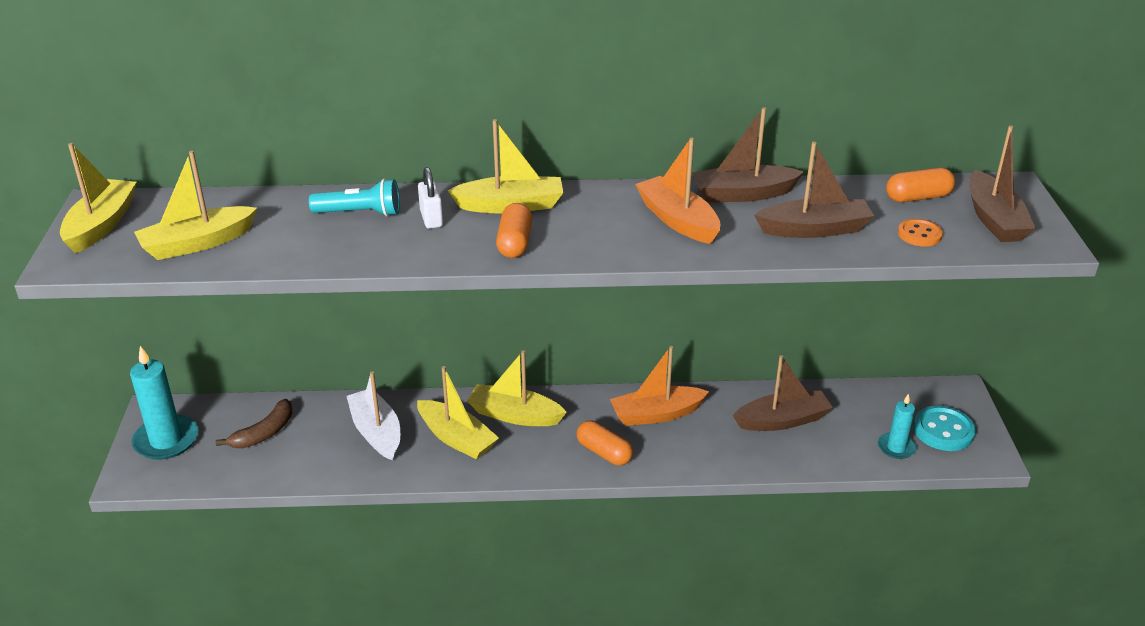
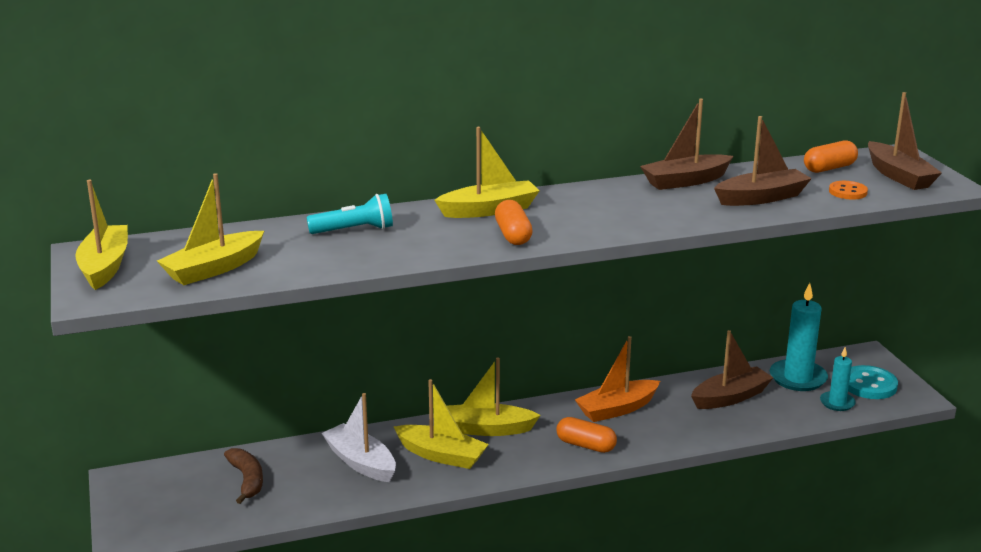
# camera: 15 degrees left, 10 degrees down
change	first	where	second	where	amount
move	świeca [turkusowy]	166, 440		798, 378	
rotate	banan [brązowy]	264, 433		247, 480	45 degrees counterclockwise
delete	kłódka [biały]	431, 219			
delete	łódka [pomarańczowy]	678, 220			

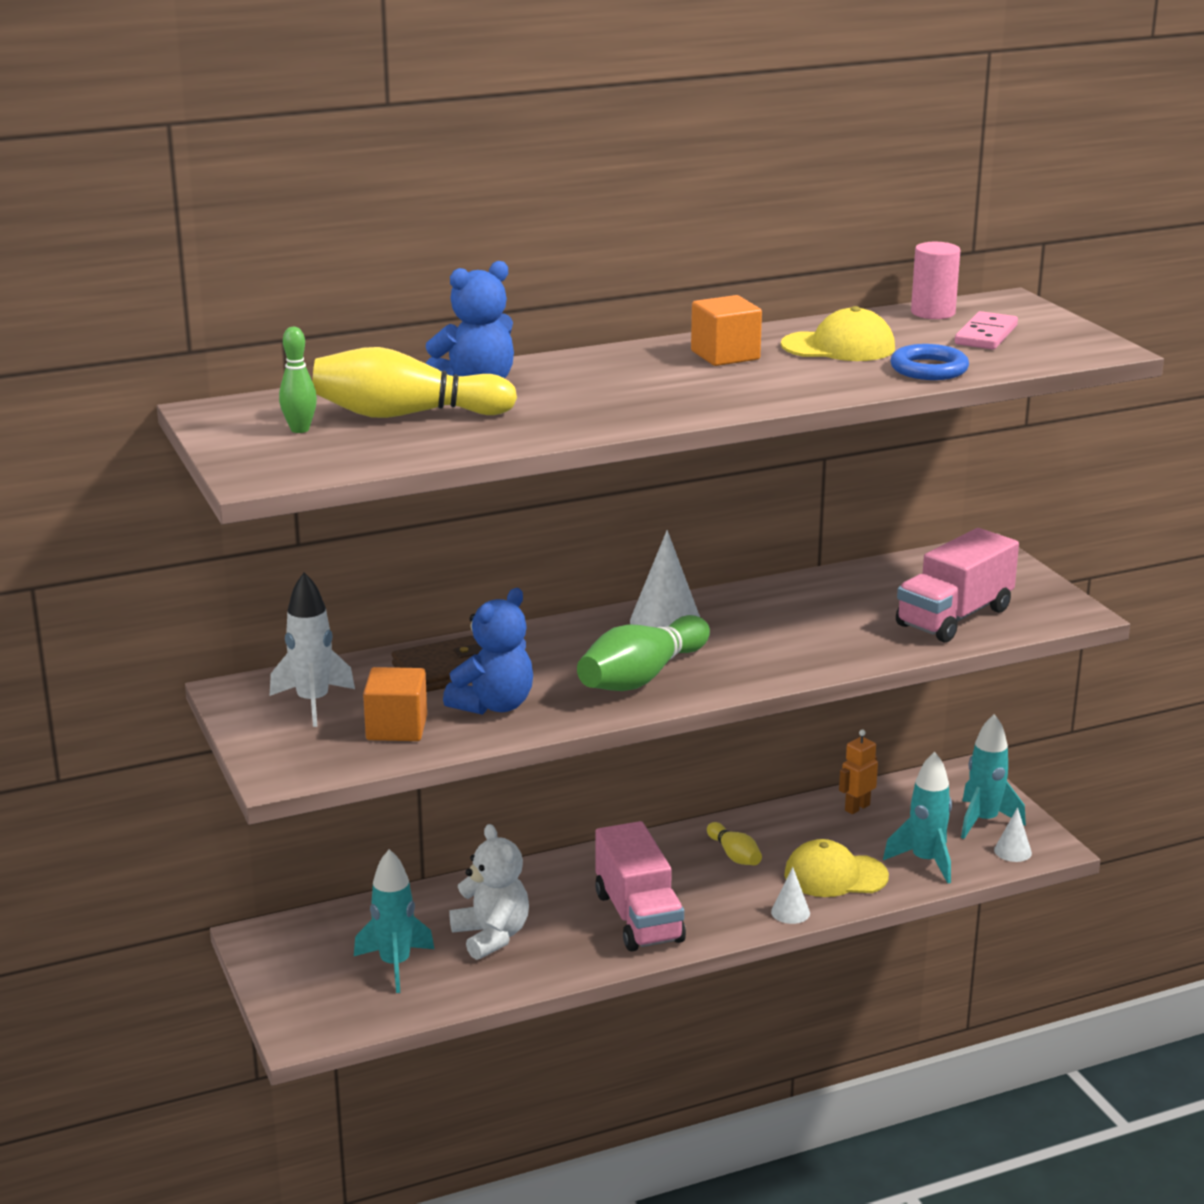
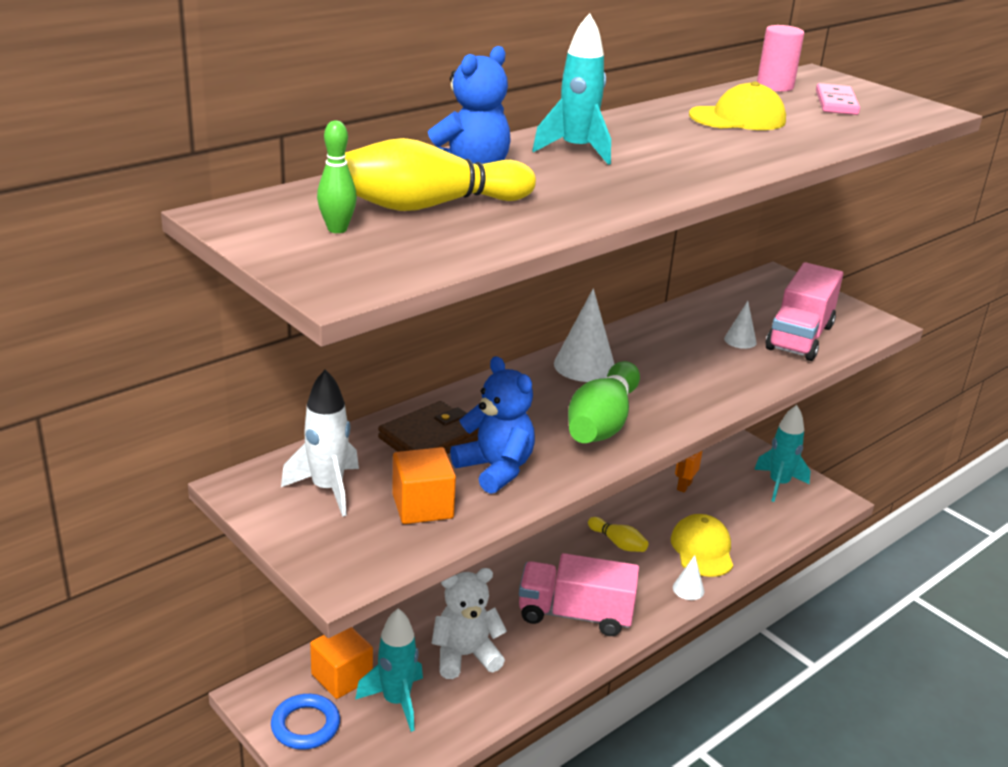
# camera: 20 degrees left, 5 degrees up
change	first	where	second	where	amount
rotate	miś [niebieski]	494, 705		495, 469	60 degrees counterclockwise
rotate	miś [biały]	491, 936		465, 656	60 degrees counterclockwise
rotate	ciężarówka [różowy]	638, 917		575, 614	135 degrees clockwise
move	sześcian [pomarańczowy]	725, 355		342, 677	
rotate	czapka [żółty]	835, 875		702, 549	105 degrees clockwise
move	rakieta [turkusowy]	925, 861		576, 150	
move	pierścień [niebieski]	929, 369		305, 725	
move	stożek [biały]	1012, 851		740, 340	

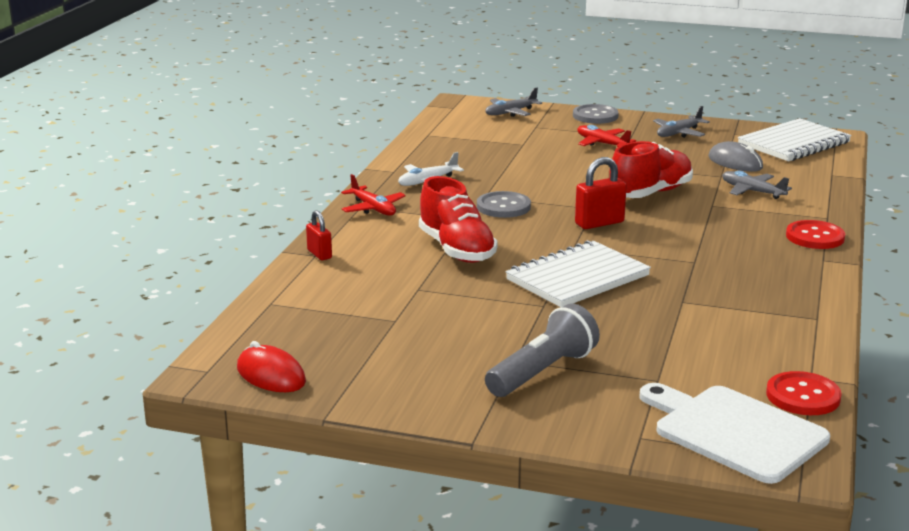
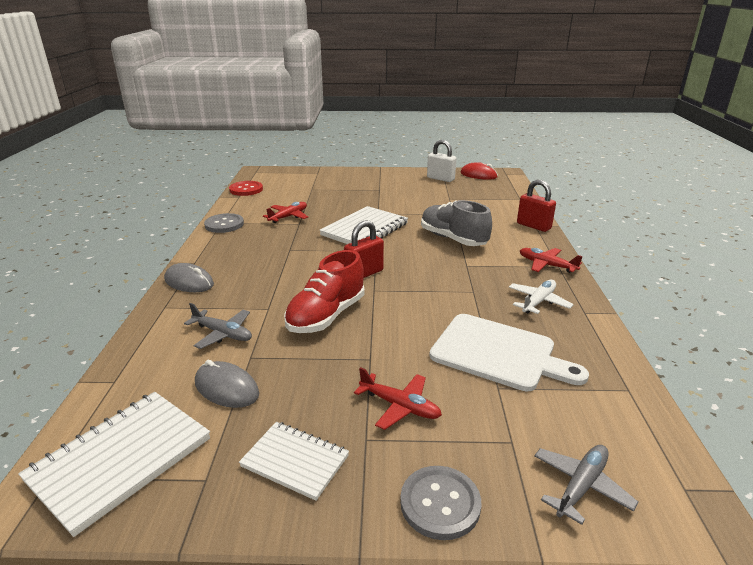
# camera: 165 degrees right, 5 degrees up
change	first	where	second	where	amount
resize	kłódka [czerwony]	319, 254		533, 226	x1.57
recolor	but [czerwony]	456, 249	but [szary]	453, 239	
move	guzik [szary]	503, 207		224, 224	
delete	latarka [szary]	542, 372			
move	deska do krojenia [biały]	734, 432		498, 353	
replace	samolot [szary]	679, 133	zeszyt [biały]	295, 461	
replace	guzik [czerwony]	815, 237	myszka [szary]	189, 282	
insert			samolot [czerwony]	288, 216	
insert			kłódka [biały]	440, 179	

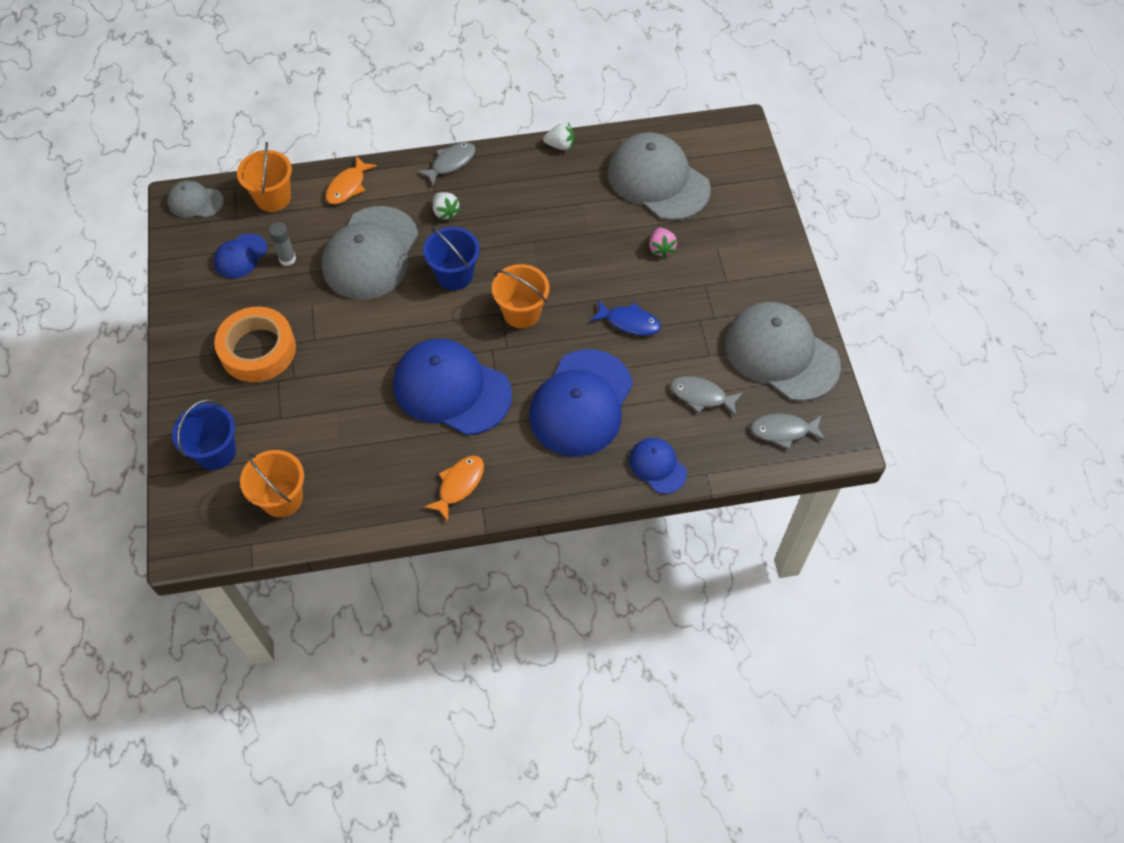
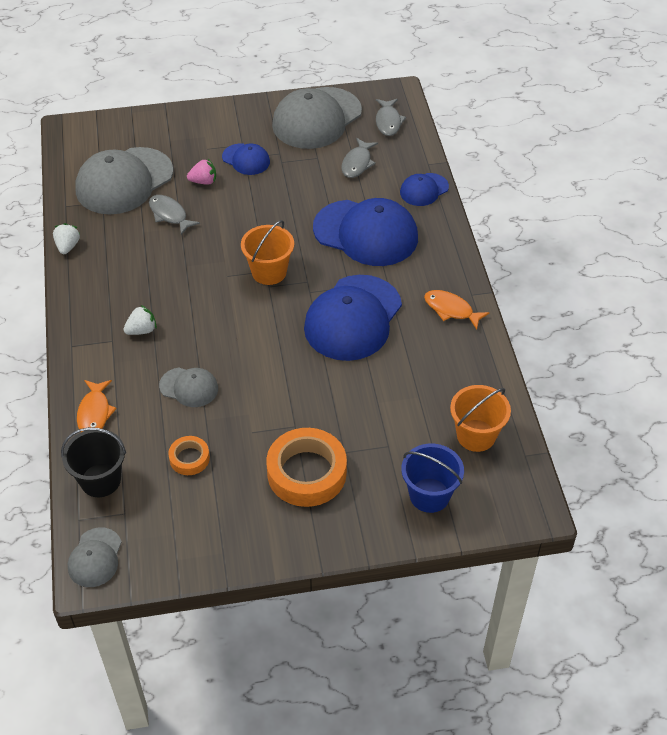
# camera: 90 degrees left, 10 degrees down
change	first	where	second	where	amount
move	czapka [niebieski]	240, 256		246, 159	
recolor	wiadro [pomarańczowy]	273, 198	wiadro [czarny]	100, 480	
replace	klej w sztyfcie [szary]	287, 259	taśma klejąca [pomarańczowy]	189, 458	
resize	czapka [szary]	371, 253		189, 387	x0.50
rotate	ryba [pomarańczowy]	348, 186		94, 413	60 degrees clockwise
move	ryba [szary]	451, 163		169, 215	
delete	wiadro [niebieski]	454, 275			
delete	ryba [niebieski]	629, 322			

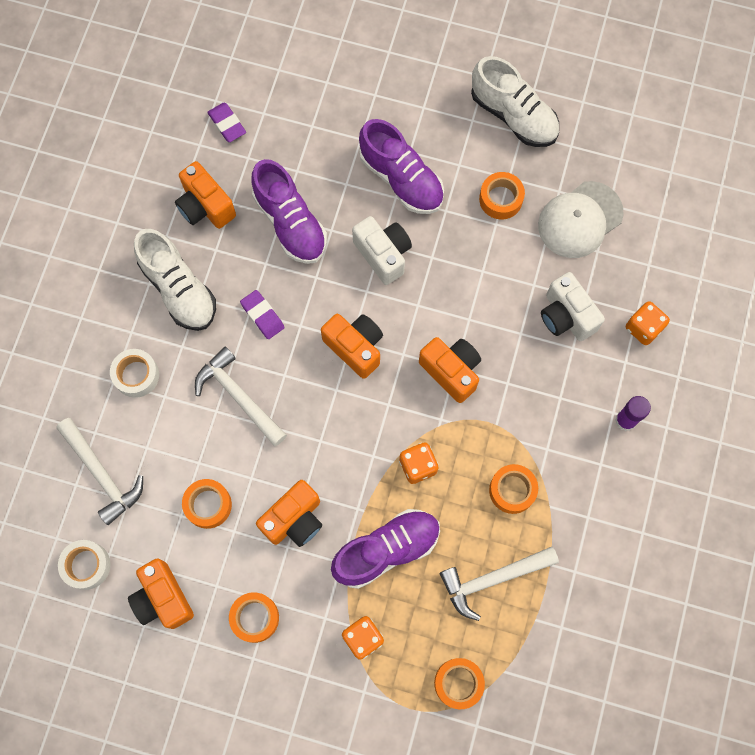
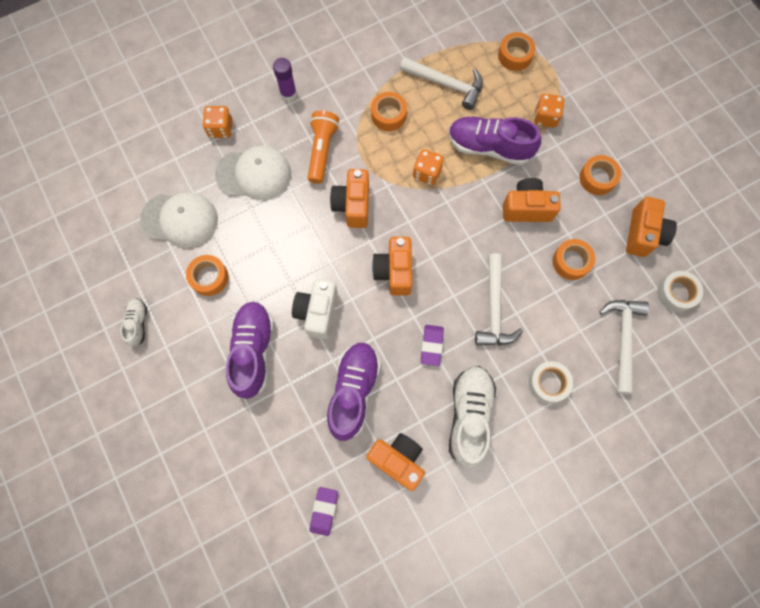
# camera: 135 degrees left, 0 degrees up
change	first	where	second	where	amount
rotate	aparat fotograficzny [pomarańczowy]	205, 206		398, 460	60 degrees counterclockwise
resize	but [biały]	513, 115		137, 323	x0.51
replace	aparat fotograficzny [biały]	566, 316	czapka [biały]	254, 174	
insert			latarka [pomarańczowy]	322, 150	

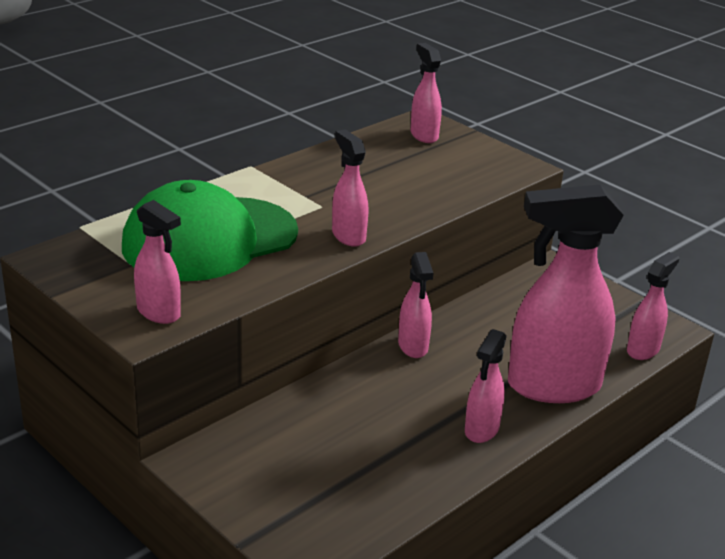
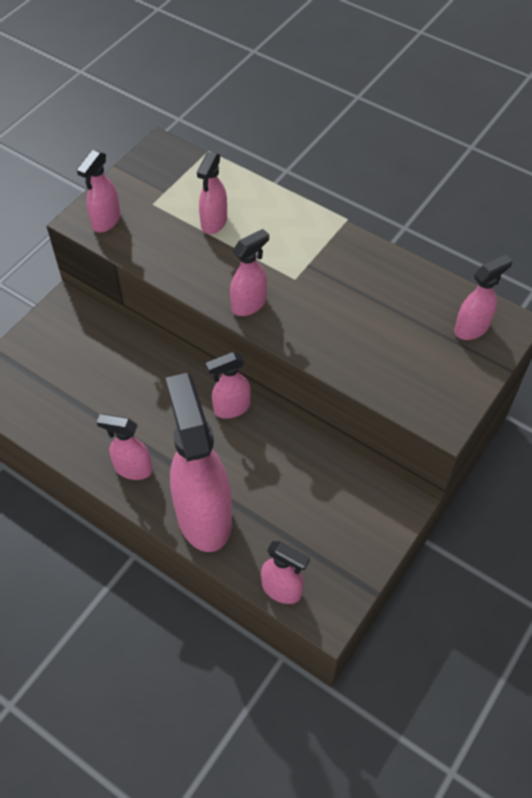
# camera: 80 degrees right, 25 degrees up
change	first	where	second	where	amount
replace	czapka [zielony]	209, 239	spryskiwacz [różowy]	214, 223	

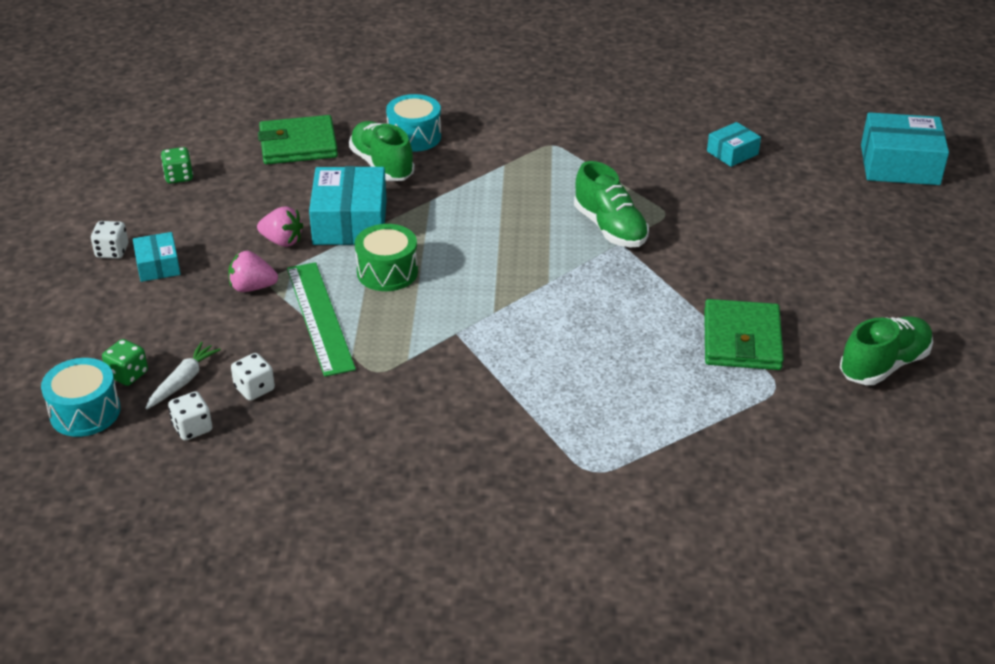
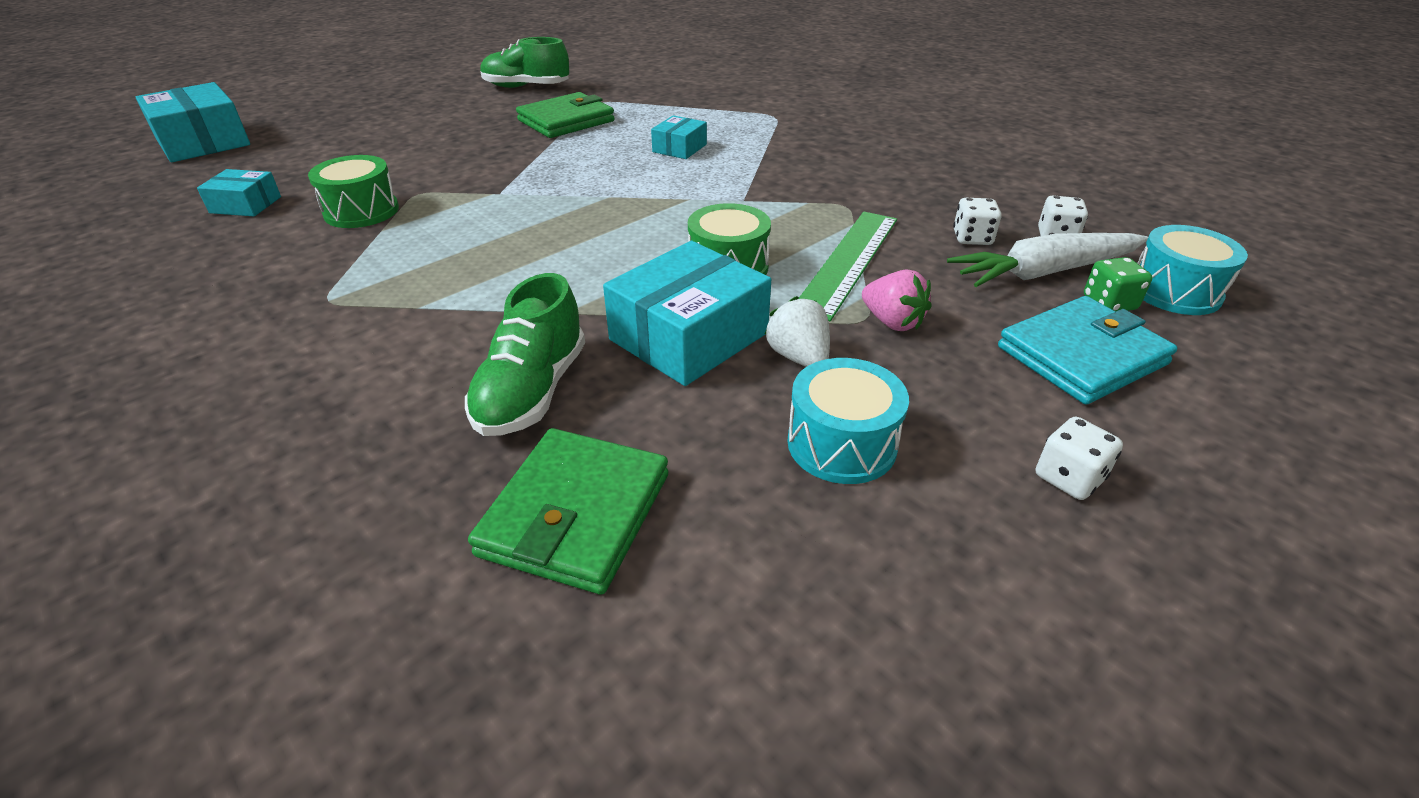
# camera: 135 degrees left, 0 degrees up
change	first	where	second	where	amount
move	pudełko [turkusowy]	158, 265		679, 148	
resize	marchewka [biały]	183, 381		1044, 272	x1.74
delete	kostka do gry [zielony]	179, 177			
recolor	truskawka [różowy]	282, 241	truskawka [biały]	798, 357	
rotate	portfel [zielony]	298, 145		576, 514	75 degrees clockwise
move	bęben [turkusowy]	414, 136		841, 444	
delete	but [zielony]	610, 228			
insert			bęben [zielony]	361, 211	
insert			portfel [turkusowy]	1081, 355	

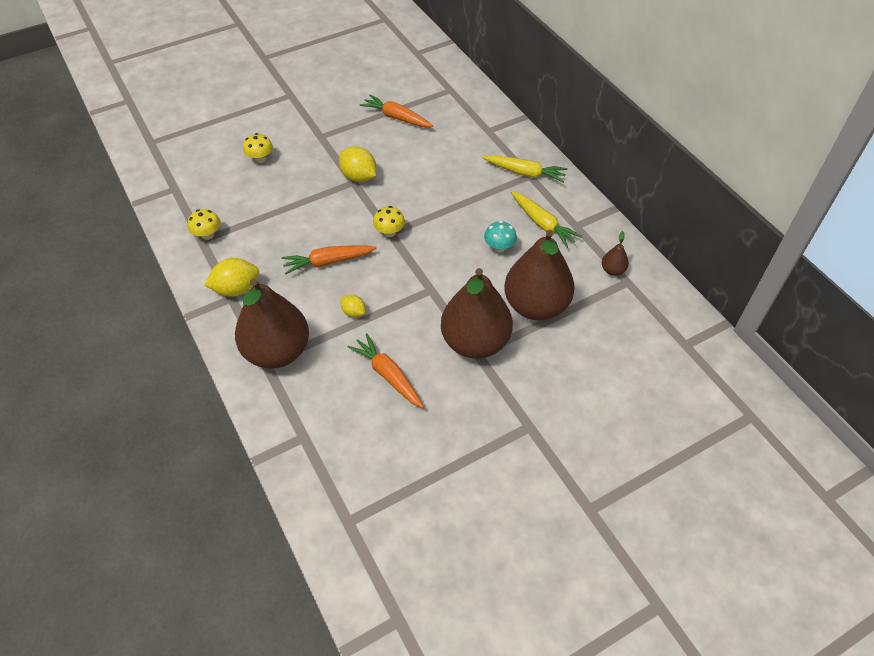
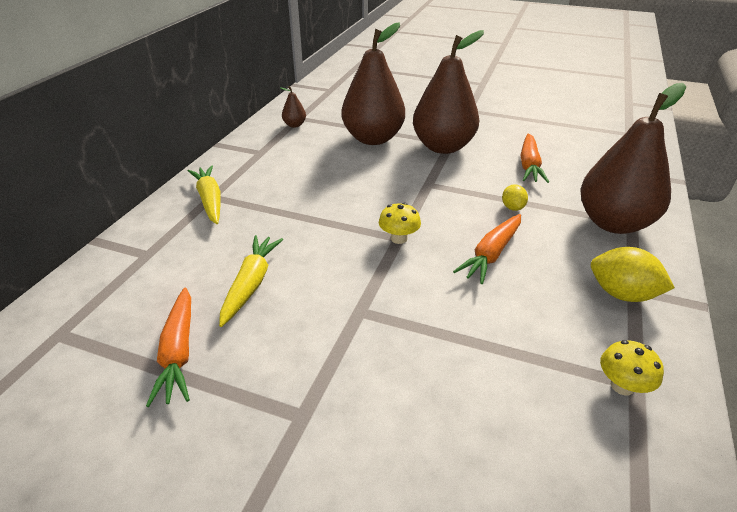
# camera: 130 degrees left, 15 degrees down
change	first	where	second	where	amount
delete	grzyb [żółty]	260, 158			
rotate	marchewka [pomarańczowy]	328, 262		491, 254	90 degrees clockwise
delete	cytryna [żółty]	359, 177			
delete	grzyb [turkusowy]	499, 247			
move	marchewka [żółty]	542, 224		251, 284	

